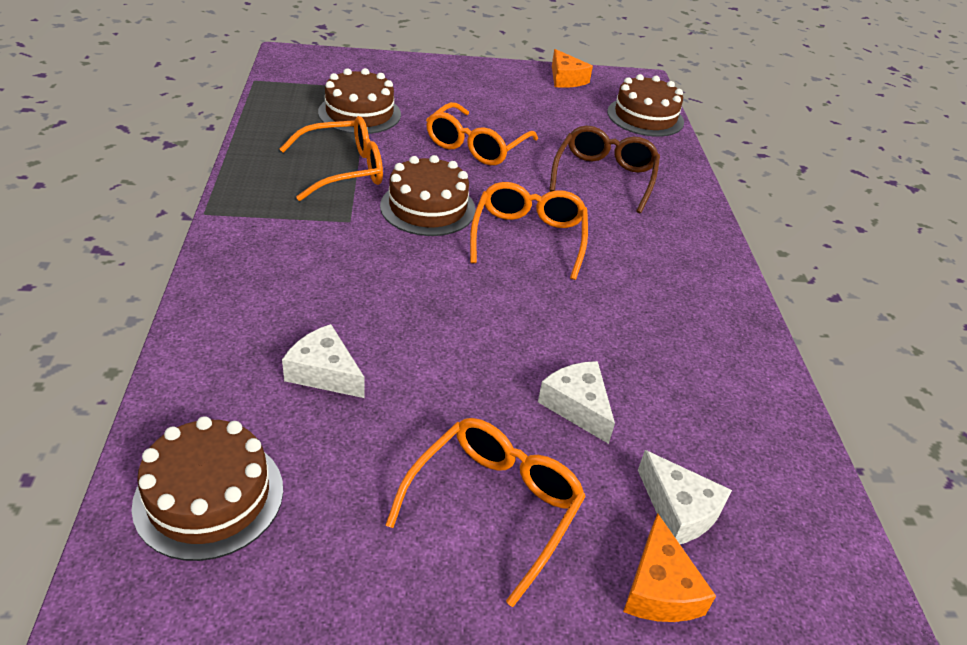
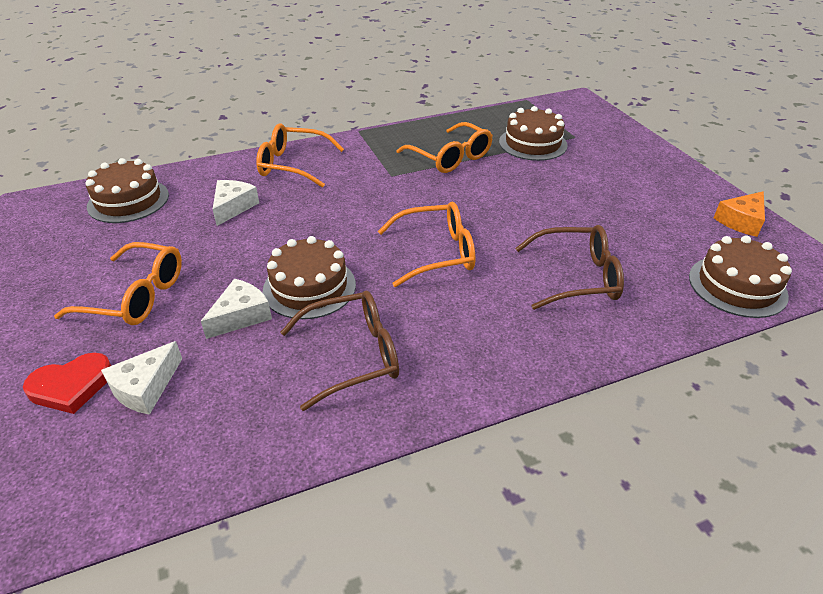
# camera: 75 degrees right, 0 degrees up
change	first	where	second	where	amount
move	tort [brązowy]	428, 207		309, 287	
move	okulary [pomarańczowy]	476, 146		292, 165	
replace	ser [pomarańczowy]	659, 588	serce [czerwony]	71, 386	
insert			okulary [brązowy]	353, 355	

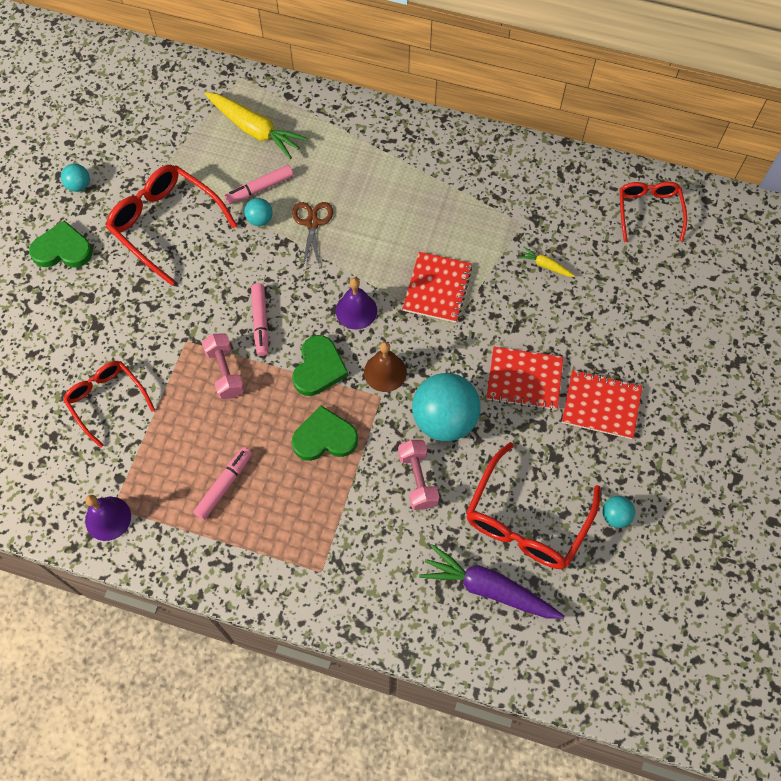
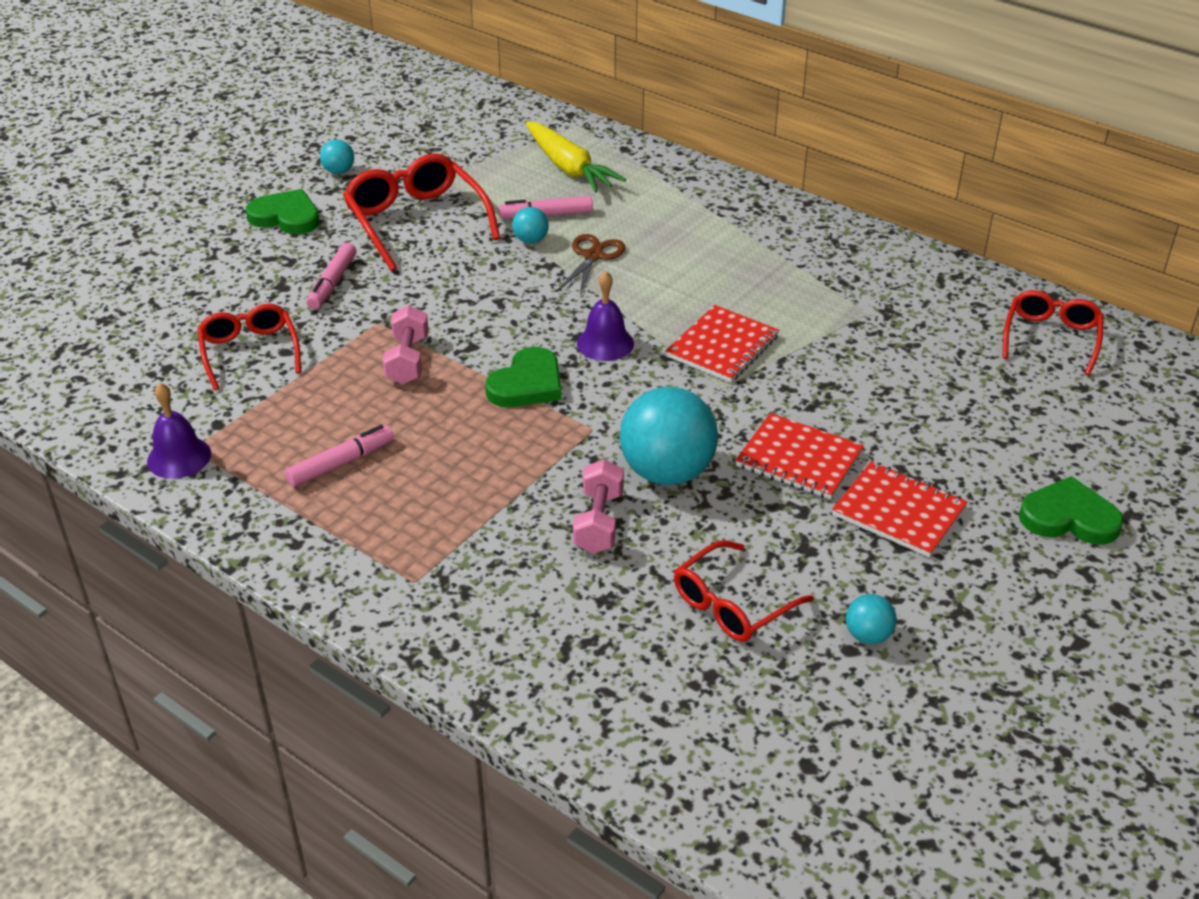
# camera: 20 degrees right, 25 degrees down
change	first	where	second	where	amount
move	flamaster [różowy]	260, 322		333, 283	
move	serce [zielony]	324, 437		1069, 517	
delete	dzwonek [brązowy]	385, 372			
delete	marchewka [fioletowy]	488, 588			
resize	okulary [czerwony]	526, 519		732, 604	x0.65
delete	marchewka [żółty]	545, 265			

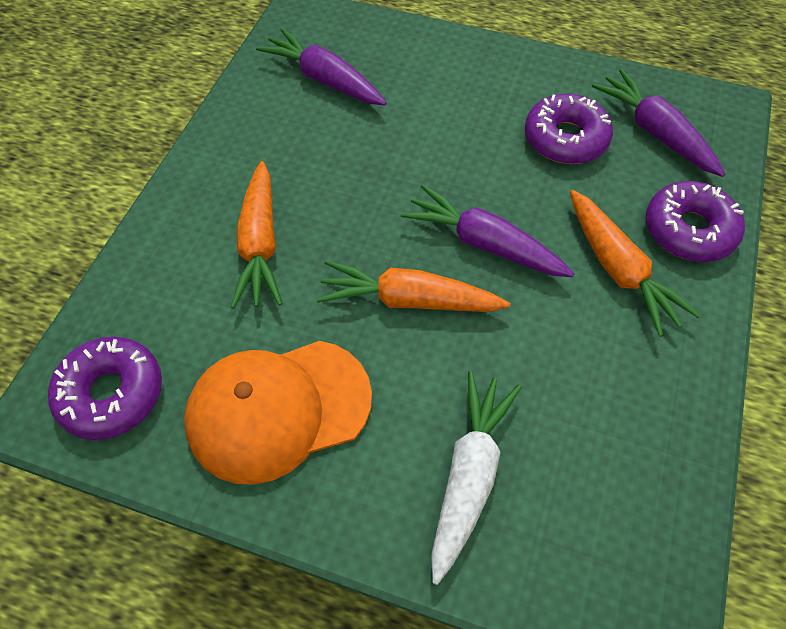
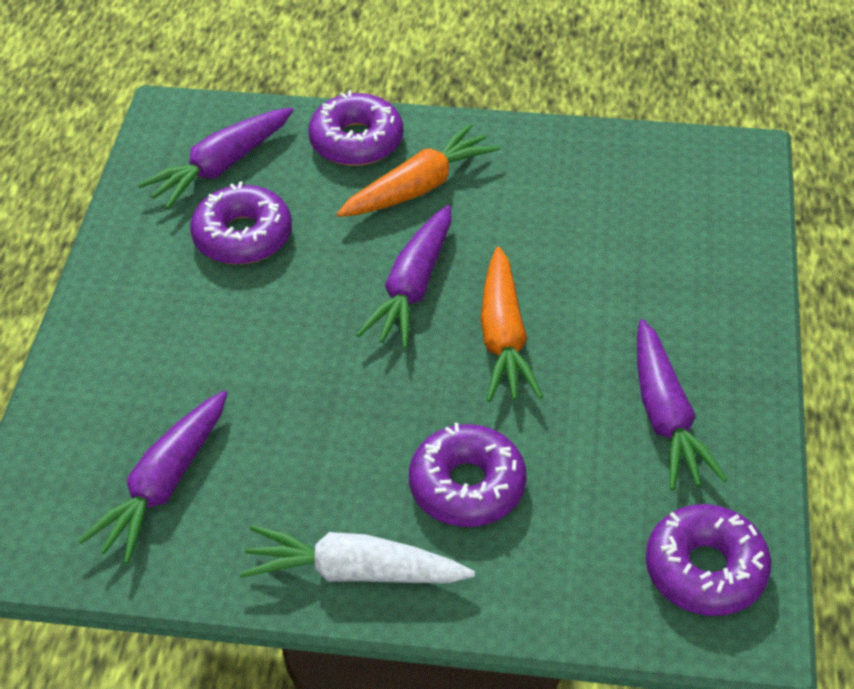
# camera: 100 degrees left, 10 degrees down
change	first	where	second	where	amount
replace	czapka [pomarańczowy]	278, 409	marchewka [fioletowy]	666, 418	
replace	marchewka [pomarańczowy]	260, 245	donut [fioletowy]	467, 486	
move	marchewka [biały]	469, 474		353, 571	

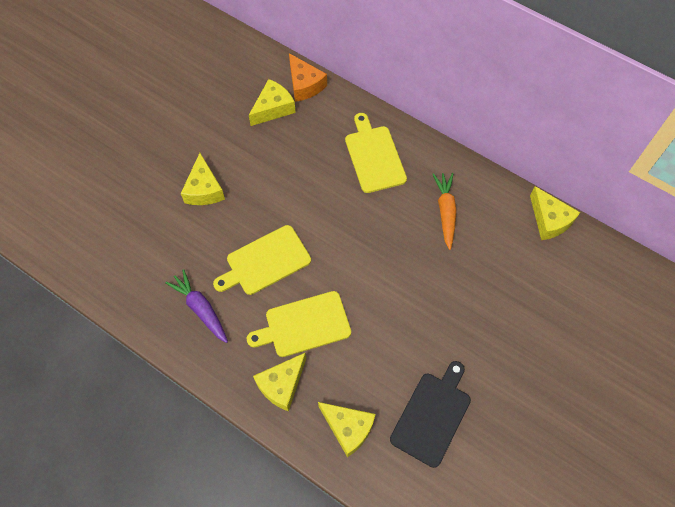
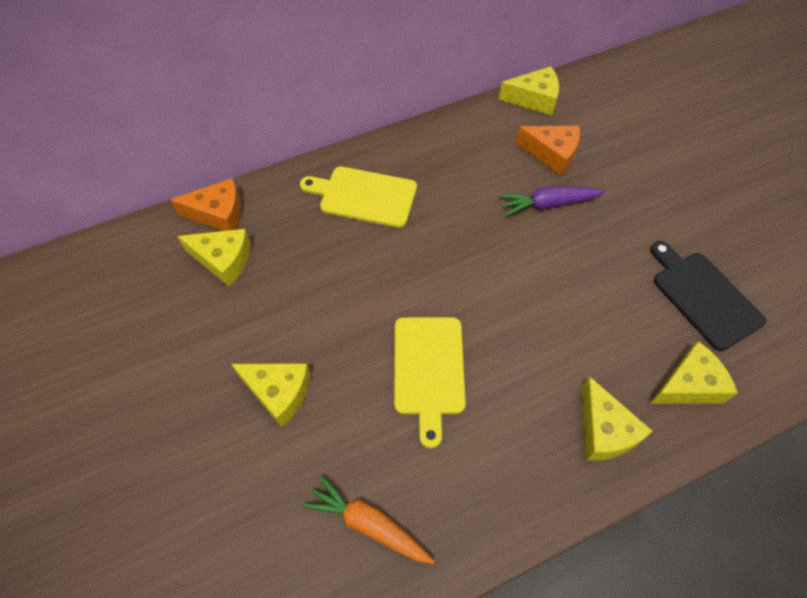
# camera: 60 degrees left, 5 degrees down
change	first	where	second	where	amount
move	marchewka [fioletowy]	201, 309		548, 204	
delete	deska do krojenia [żółty]	304, 325			
rotate	ser [żółty]	273, 108		223, 260	120 degrees clockwise
move	marchewka [pomarańczowy]	445, 212		368, 524	
insert			ser [pomarańczowy]	552, 154	

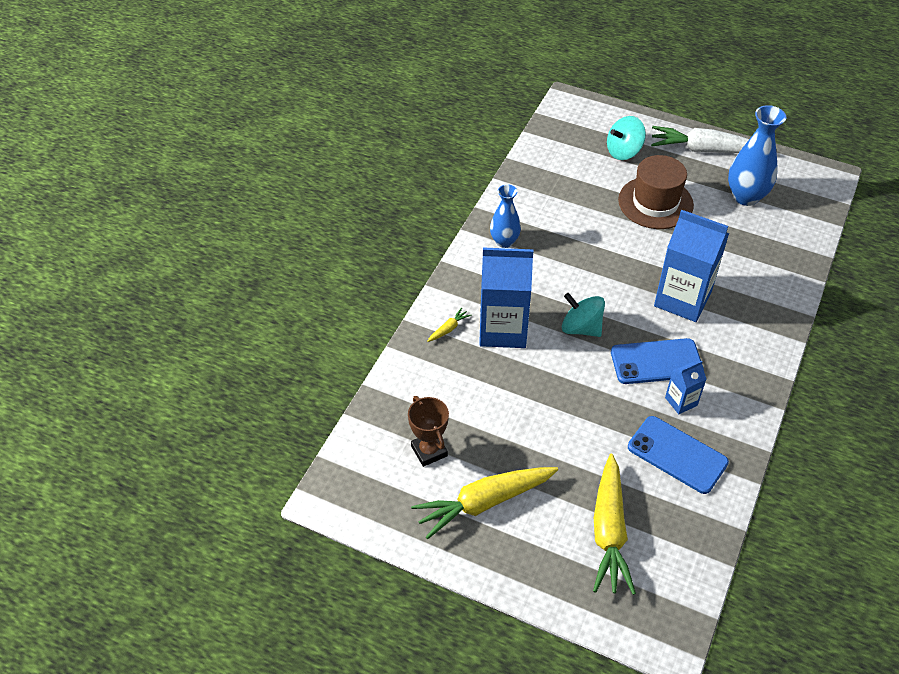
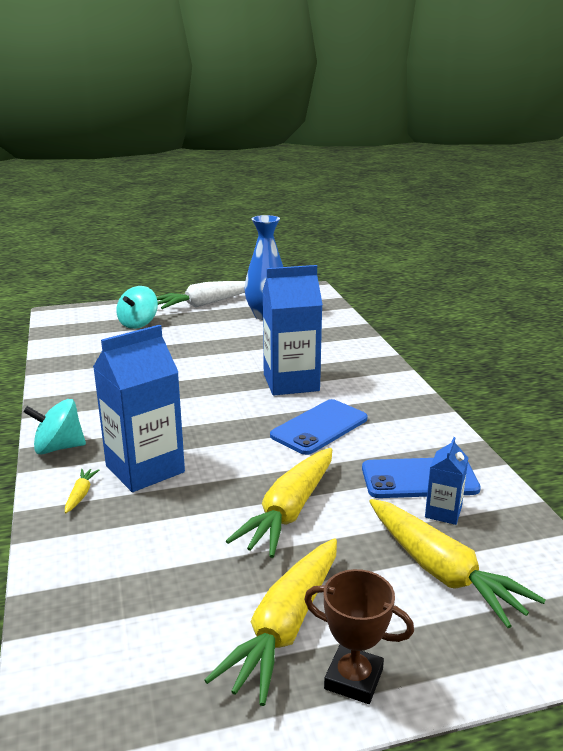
# camera: 40 degrees left, 25 degrees down
change	first	where	second	where	amount
move	puchar [brązowy]	429, 451		353, 679	
delete	wazon [niebieski]	504, 241			
move	bączek [turkusowy]	581, 328		58, 448	
delete	kapelusz [brązowy]	655, 202			
move	karton mleka [niebieski]	681, 401		443, 512	
insert			marchewka [żółty]	289, 511	

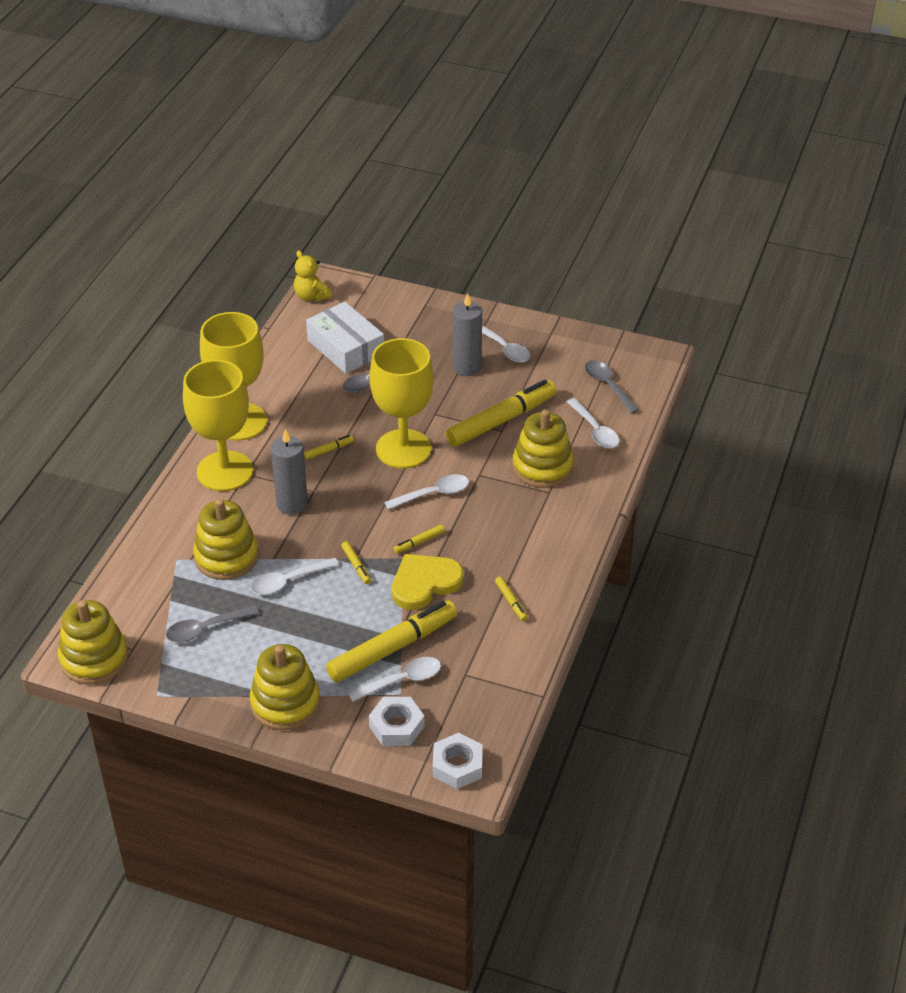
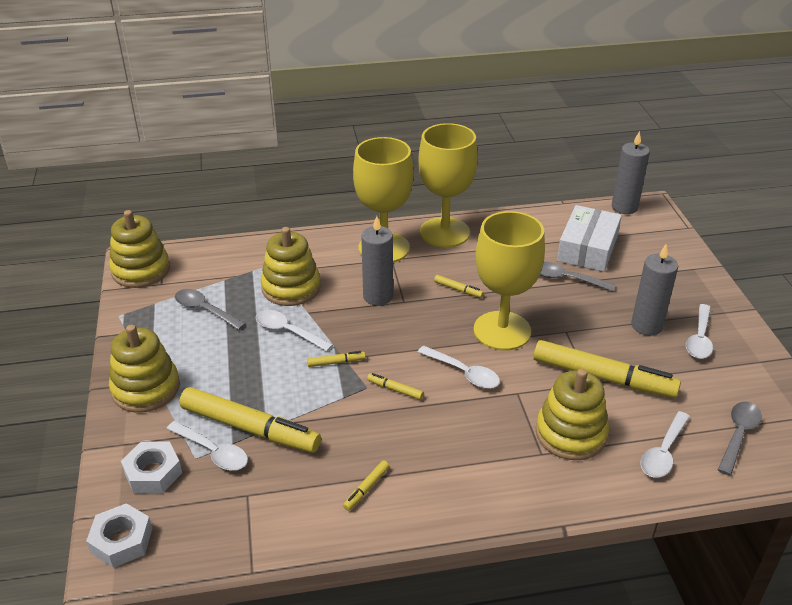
# camera: 60 degrees right, 5 degrees down
change	first	where	second	where	amount
replace	miś [żółty]	311, 296	świeca [szary]	624, 207	
rotate	flamaster [żółty]	356, 565		336, 362	135 degrees counterclockwise
delete	serce [żółty]	424, 583			

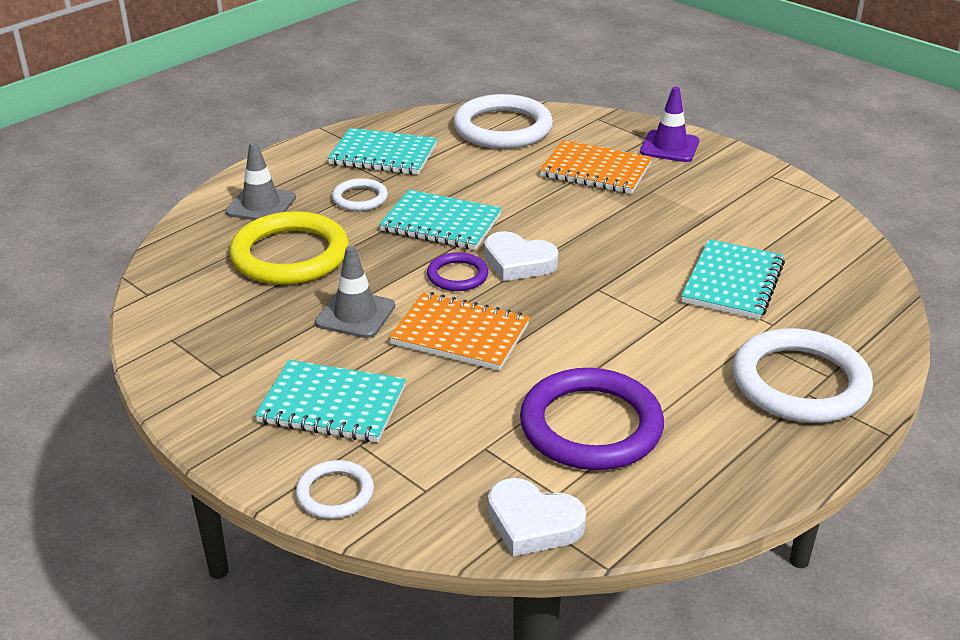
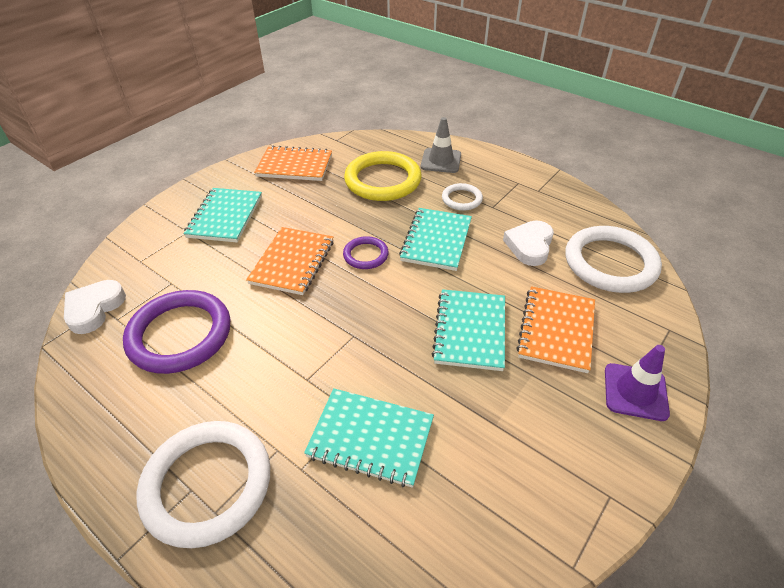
# camera: 85 degrees right, 10 degrees up
change	first	where	second	where	amount
delete	pierścień [biały]	335, 493			
delete	pachołek [szary]	355, 314			
move	zeszyt [turkusowy]	383, 155		470, 331	
move	serce [biały]	518, 262		529, 246	
insert			zeszyt [pomarańczowy]	294, 166	

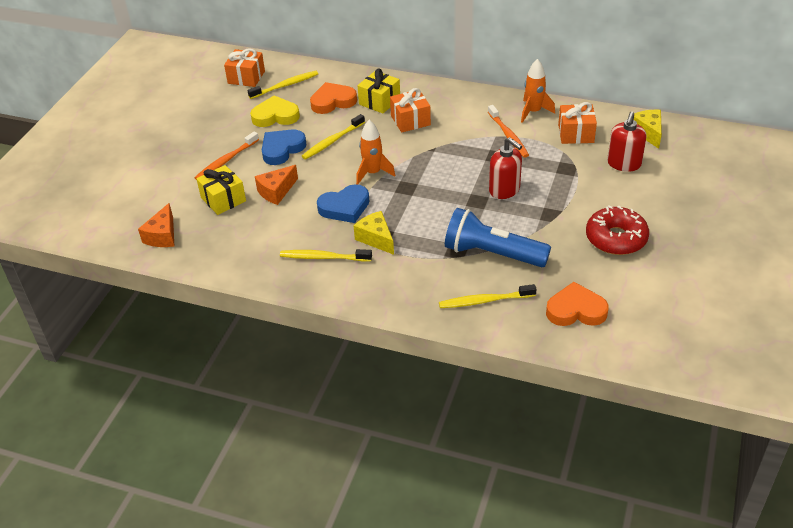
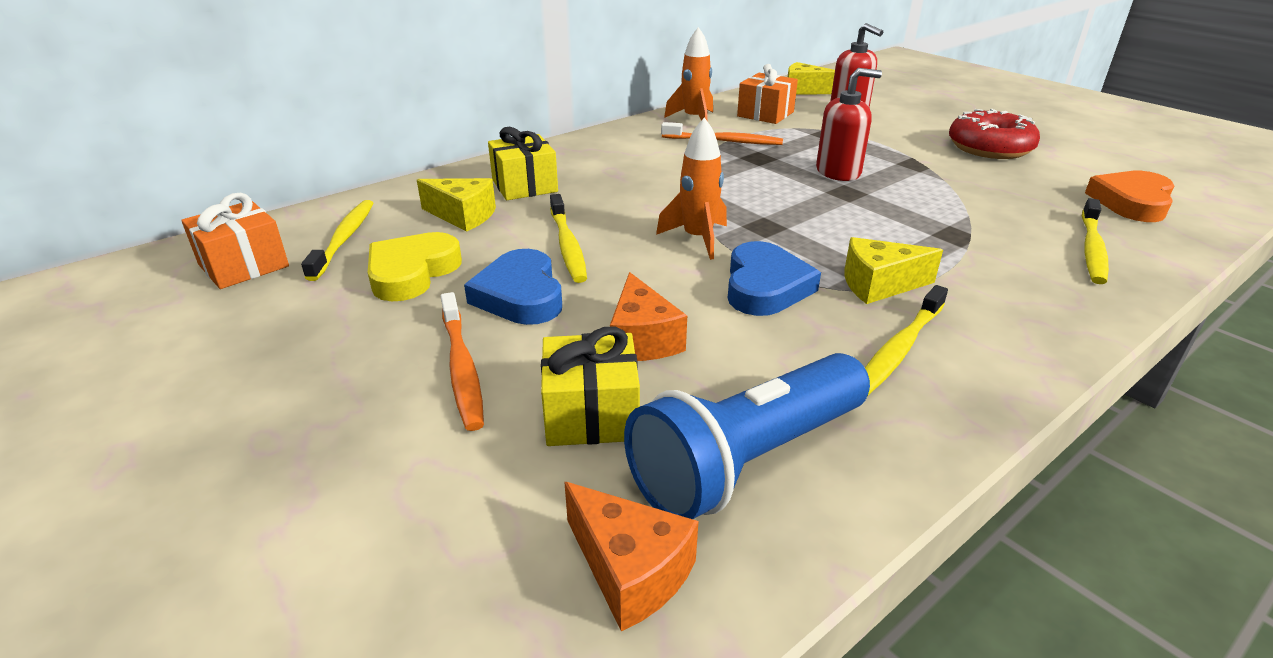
# camera: 60 degrees left, 10 degrees down
change	first	where	second	where	amount
replace	serce [pomarańczowy]	333, 101	ser [żółty]	463, 216	
delete	prezent [pomarańczowy]	410, 120			
move	latarka [niebieski]	492, 254		747, 460	

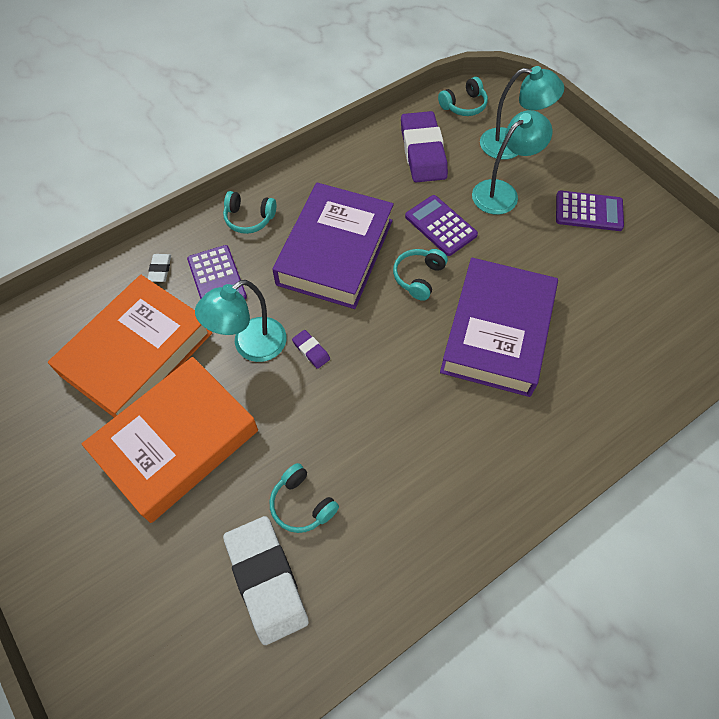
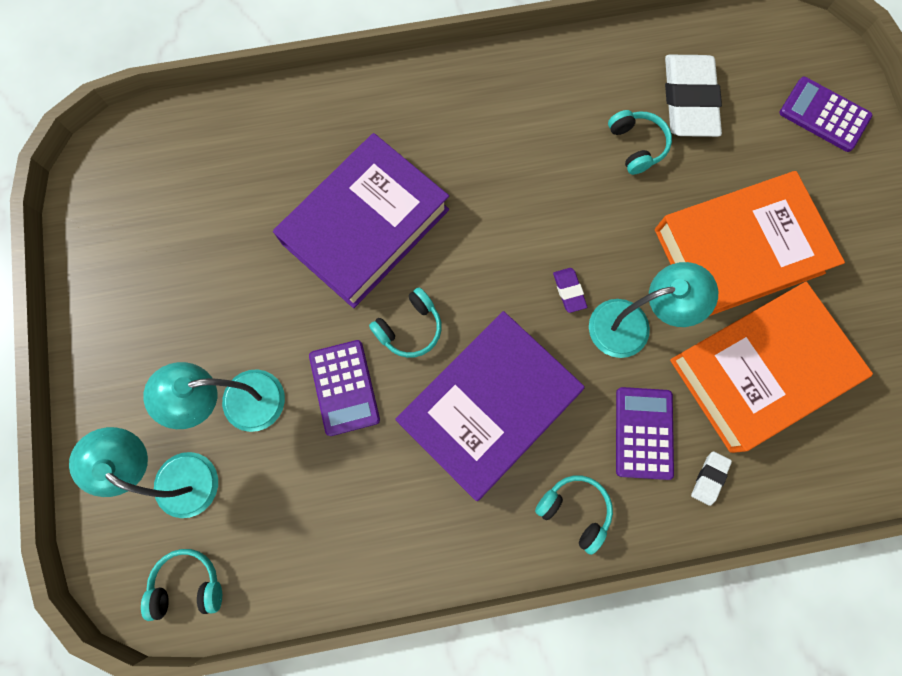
# camera: 155 degrees left, 15 degrees up
change	first	where	second	where	amount
delete	gumka do mazania [fioletowy]	423, 151			
move	kalkulator [fioletowy]	588, 211		824, 115	

